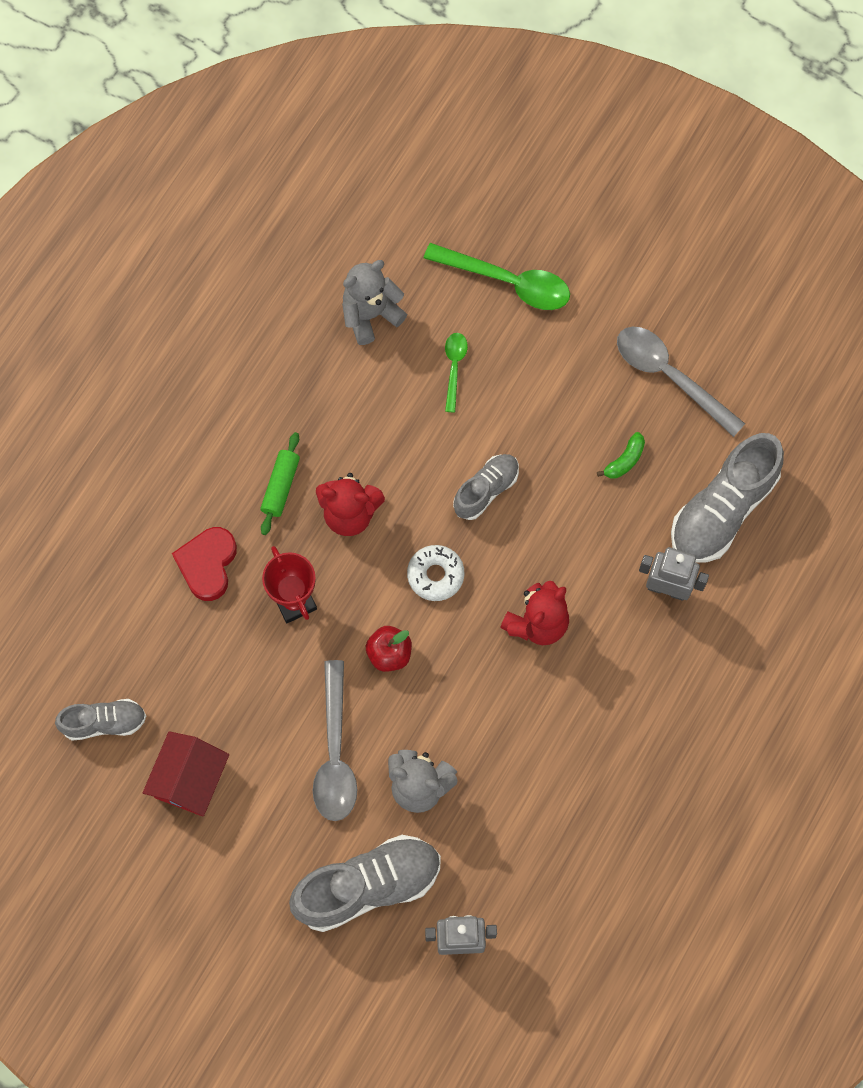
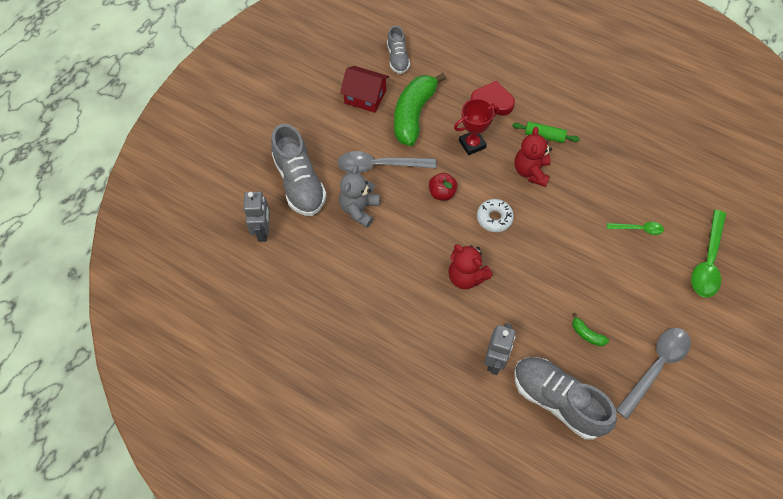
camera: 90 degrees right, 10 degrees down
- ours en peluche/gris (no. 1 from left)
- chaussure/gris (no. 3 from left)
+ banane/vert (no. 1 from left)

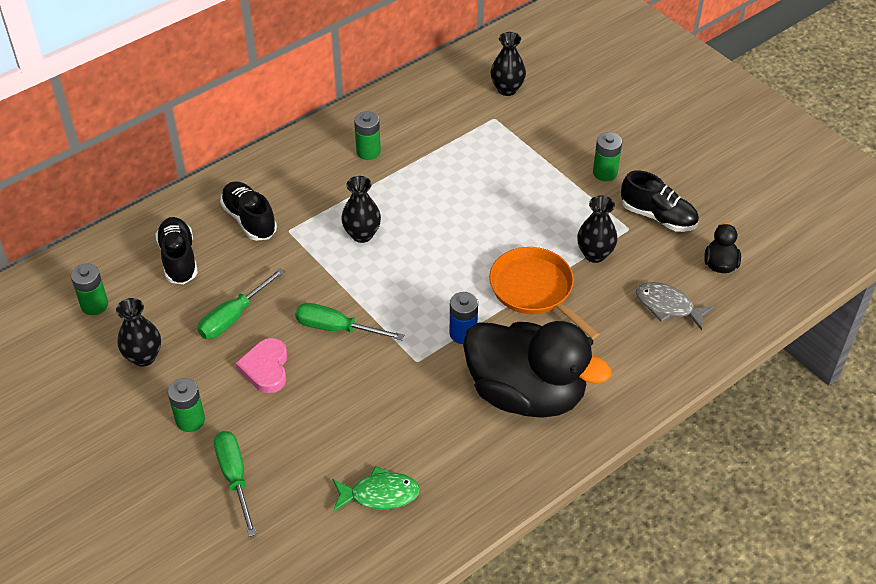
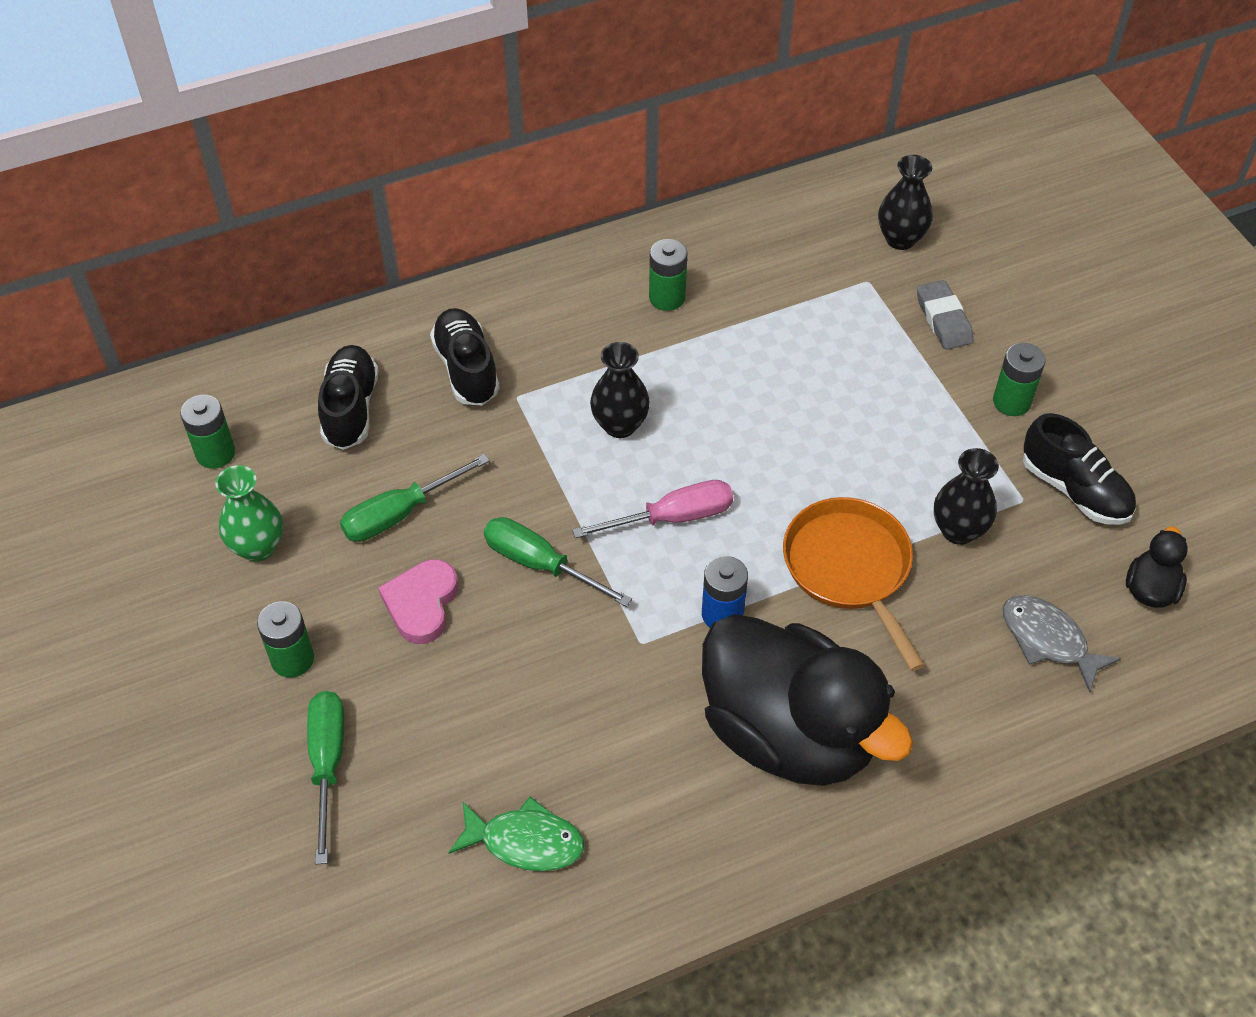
camera: 15 degrees right, 5 degrees up
+ tournevis/rose
+ gomme/gris
~ vase/noir (no. 1 from left) to vase/vert

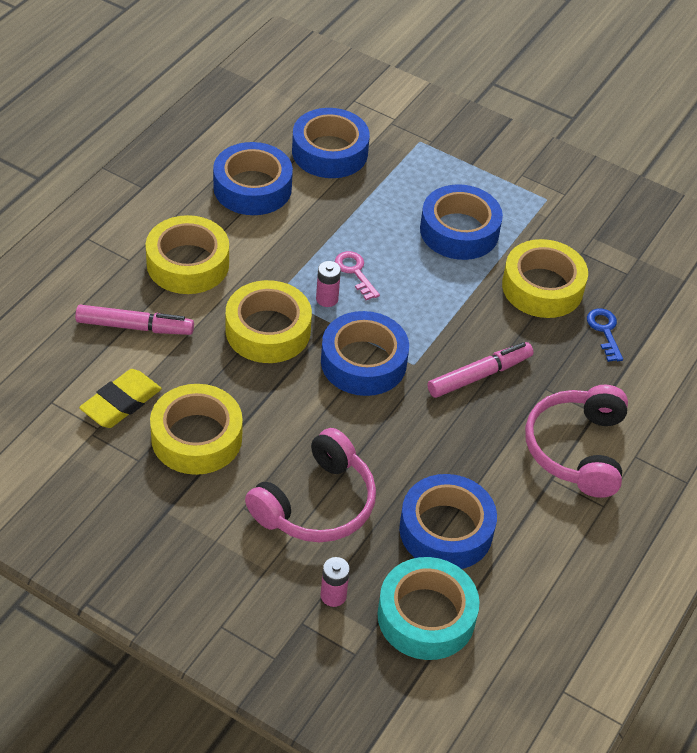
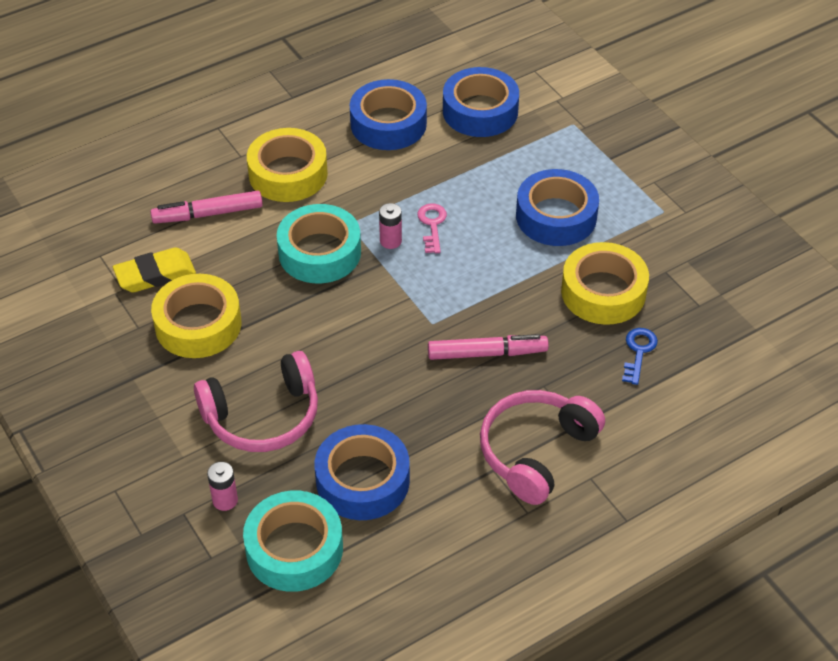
camera: 30 degrees right, 0 degrees up
- ruban adhésif/bleu (no. 3 from left)
~ ruban adhésif/jaune (no. 3 from left) to ruban adhésif/turquoise (no. 2 from left)
~ feutre/rose (no. 1 from left) 135 degrees clockwise

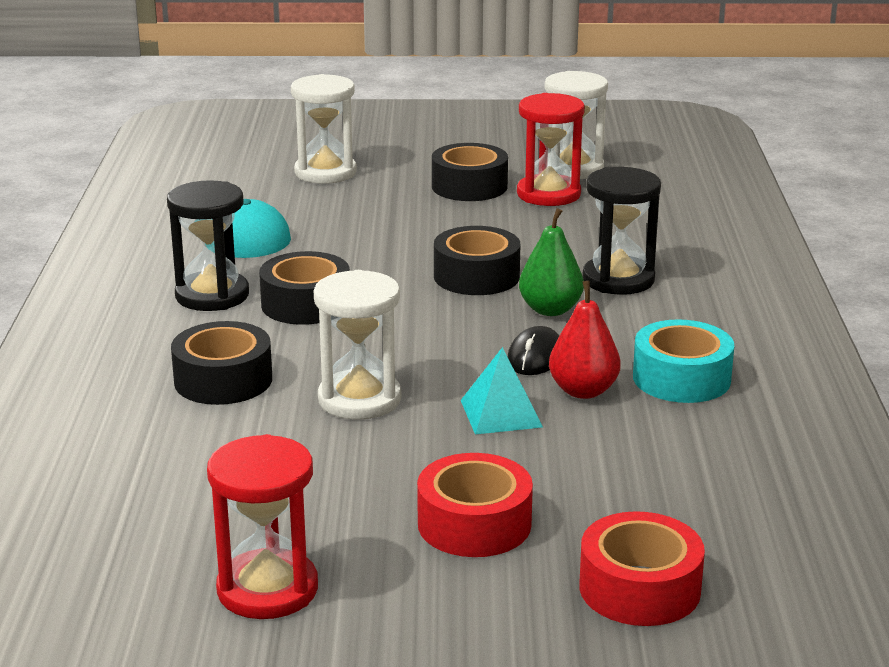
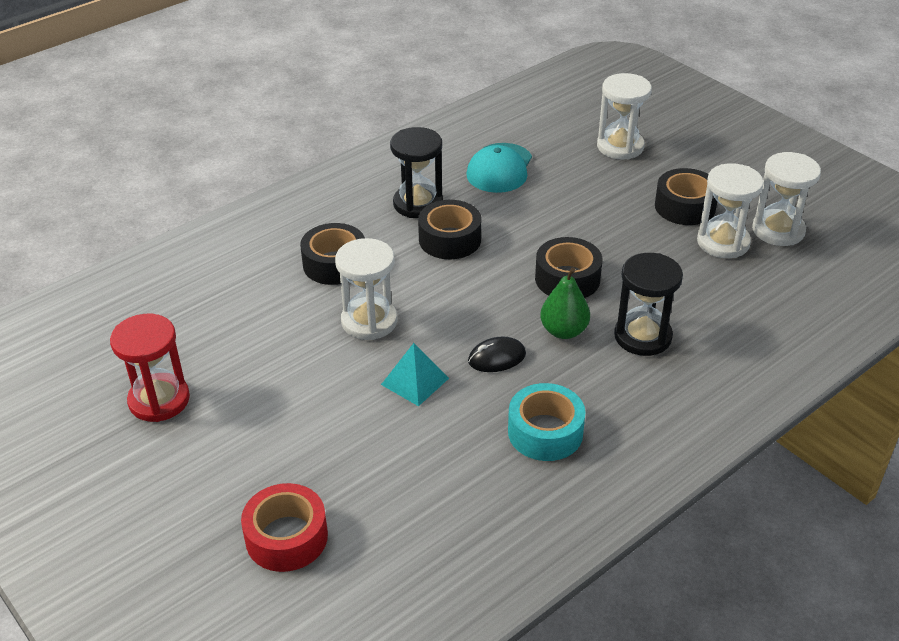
camera: 50 degrees right, 15 degrees up
- ruban adhésif/rouge (no. 1 from left)
- poire/rouge
~ sablier/rouge (no. 2 from left) to sablier/blanc (no. 3 from left)

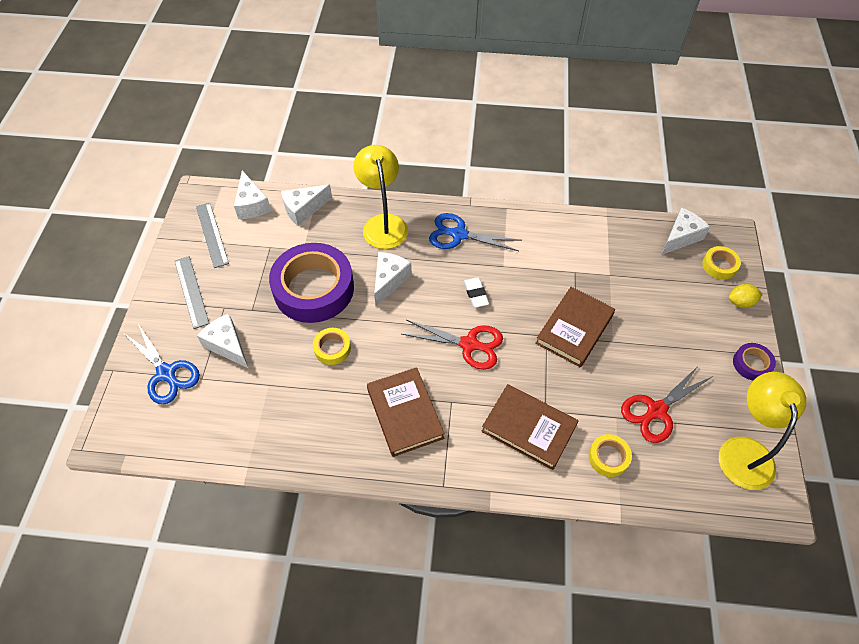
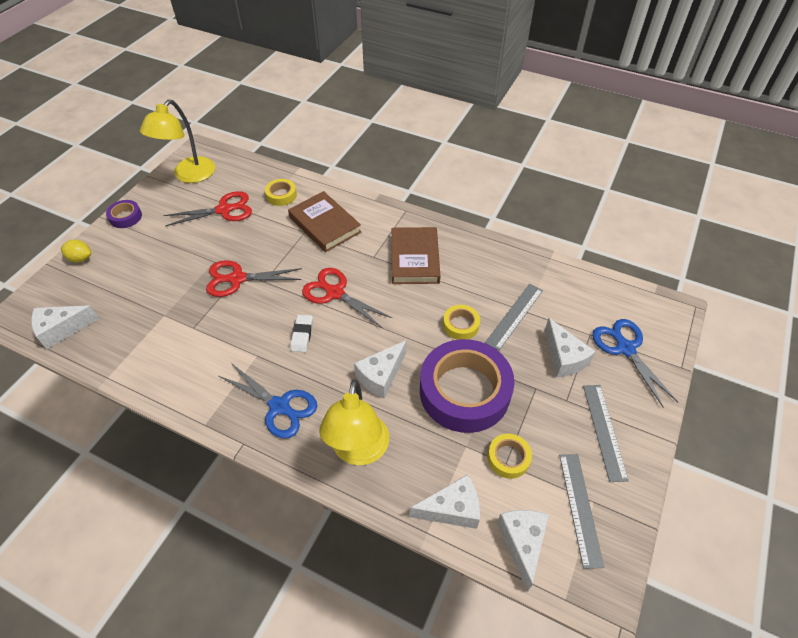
camera: 160 degrees left, 5 degrees down
+ règle/gris (no. 1 from left)
~ ruban adhésif/jaune (no. 3 from left)
~ livre/marron (no. 3 from left) to ciseaux/rouge (no. 2 from left)

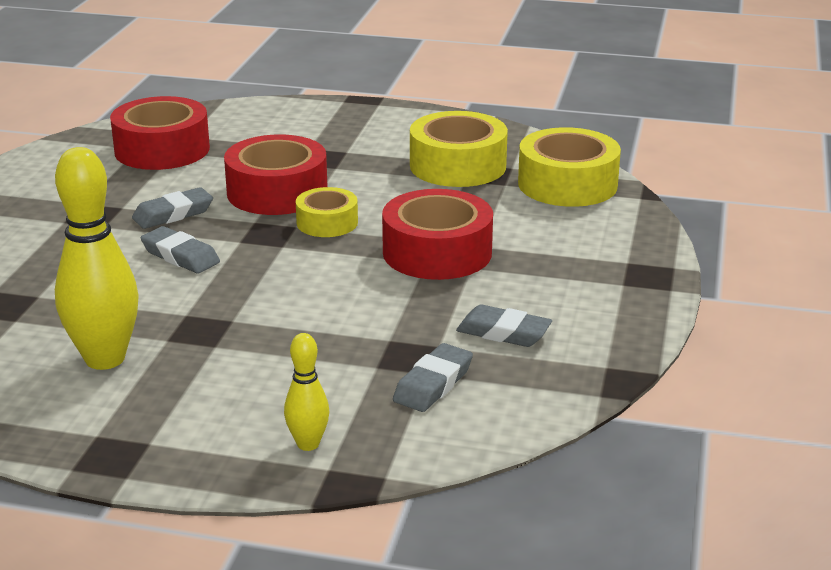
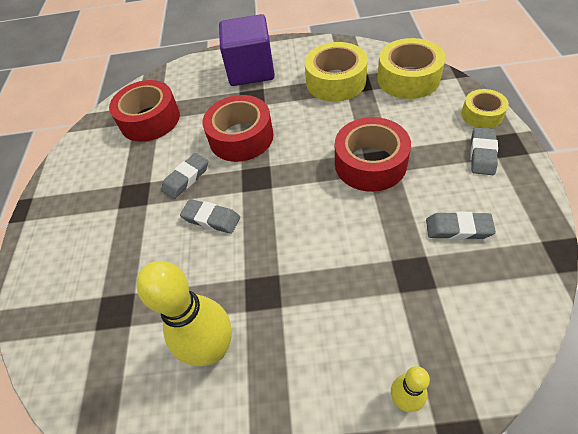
camera: 10 degrees left, 25 degrees up
+ cube/violet
~ ruban adhésif/jaune (no. 1 from left in the first image) to ruban adhésif/jaune (no. 3 from left)
~ gomme/gris (no. 3 from left in the first image) to gomme/gris (no. 4 from left)

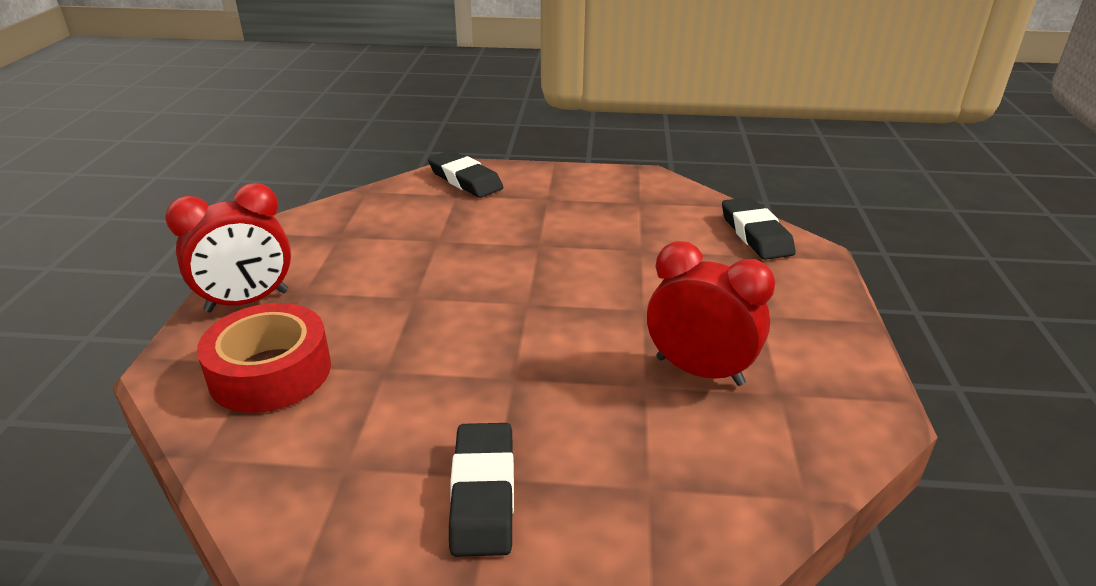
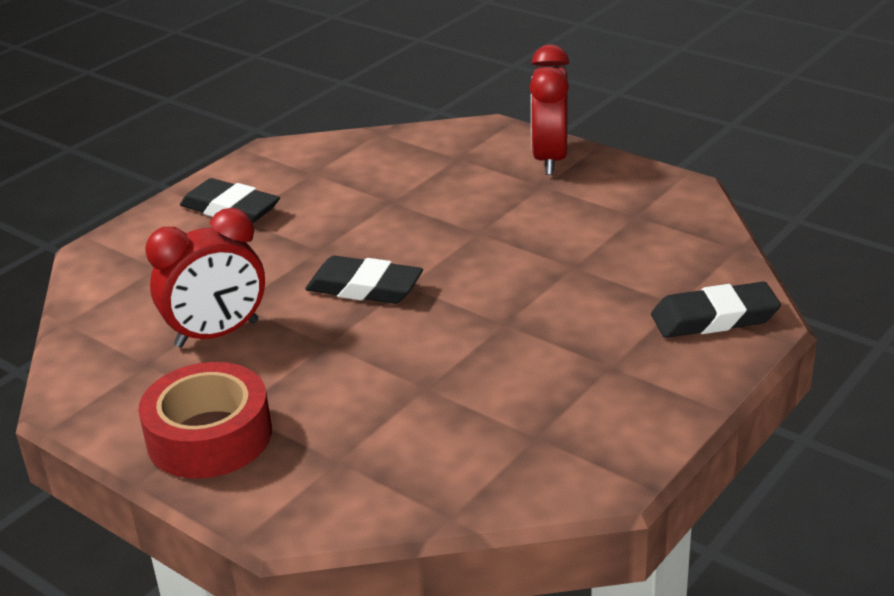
camera: 125 degrees right, 0 degrees up
~ ruban adhésif/rouge
~ gomme/noir (no. 3 from left in the first image) to gomme/noir (no. 2 from left)

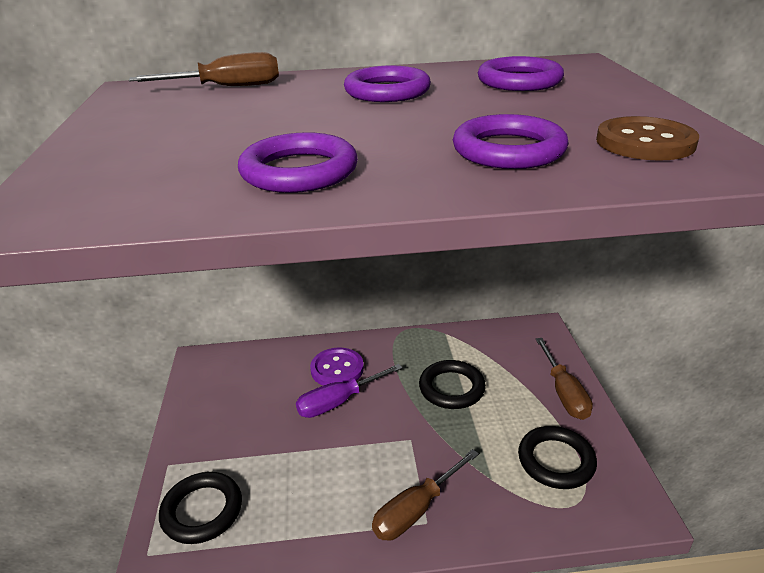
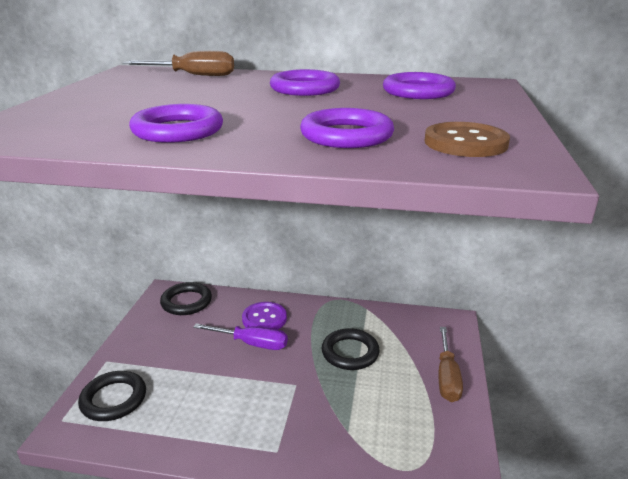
camera: 15 degrees right, 5 degrees down
- tournevis/marron (no. 2 from left)
~ anneau/noir (no. 3 from left in the first image) to anneau/noir (no. 2 from left)
~ tournevis/violet 150 degrees counterclockwise

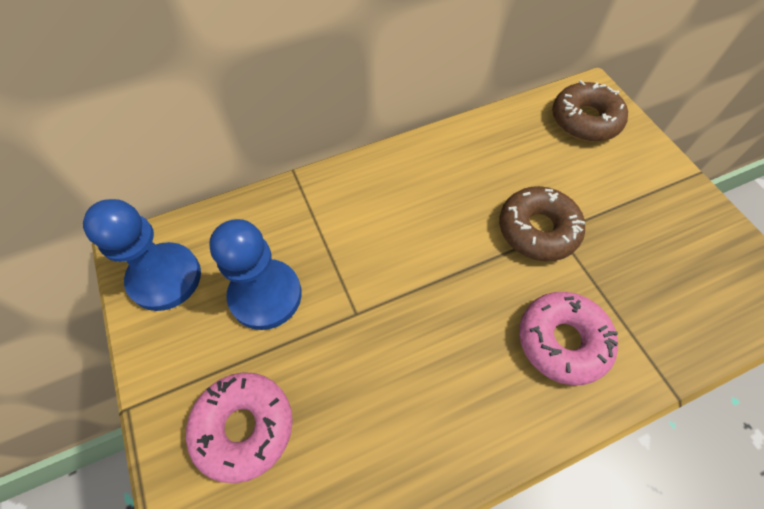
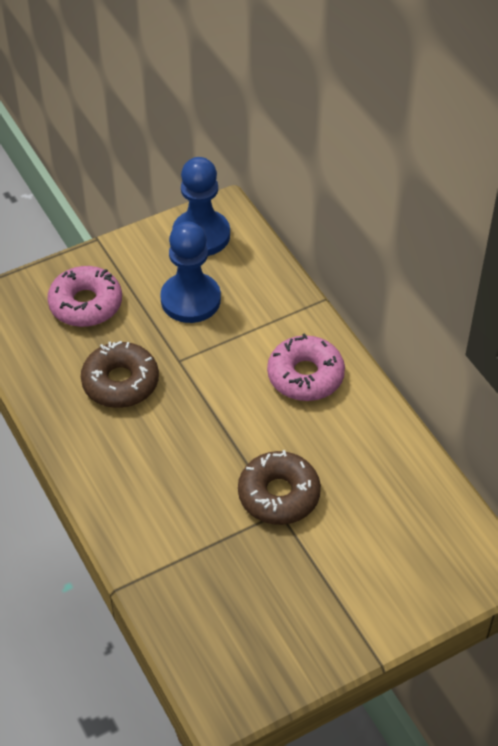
camera: 85 degrees right, 10 degrees down
~ beignet/rose (no. 2 from left)
~ beignet/marron (no. 2 from left in the first image) to beignet/marron (no. 1 from left)

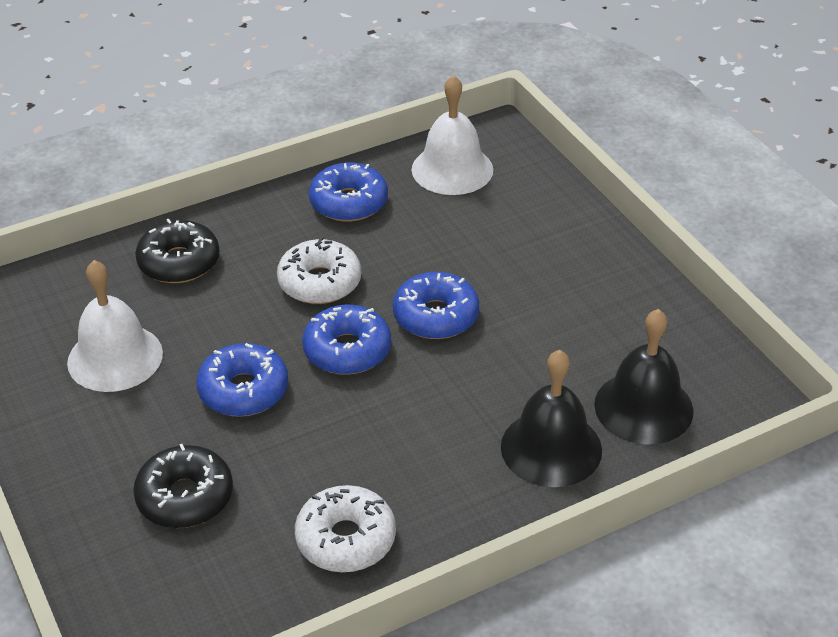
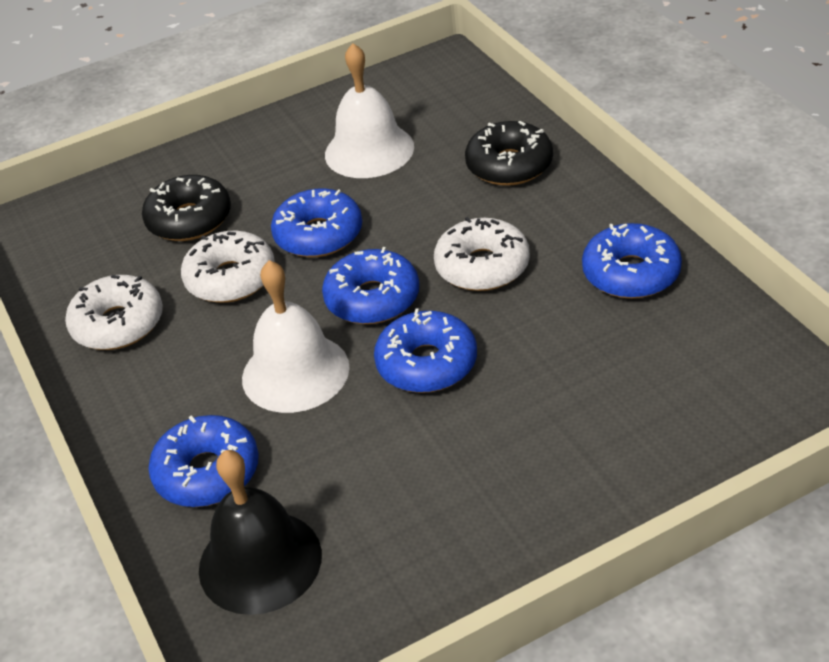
camera: 95 degrees right, 0 degrees up
+ beignet/blanc (no. 2 from left)
~ cloche/blanc (no. 2 from left in the first image) to cloche/blanc (no. 1 from left)
~ cloche/noir (no. 1 from left) to beignet/bleu (no. 1 from left)

